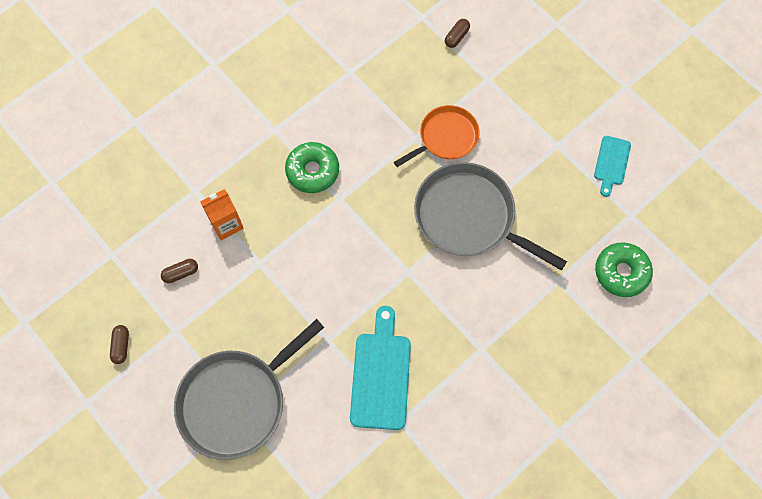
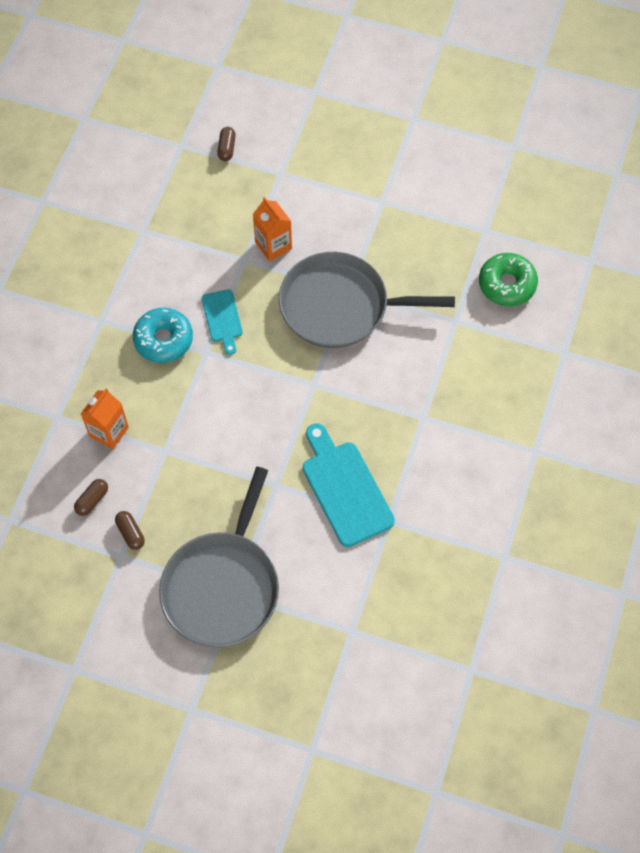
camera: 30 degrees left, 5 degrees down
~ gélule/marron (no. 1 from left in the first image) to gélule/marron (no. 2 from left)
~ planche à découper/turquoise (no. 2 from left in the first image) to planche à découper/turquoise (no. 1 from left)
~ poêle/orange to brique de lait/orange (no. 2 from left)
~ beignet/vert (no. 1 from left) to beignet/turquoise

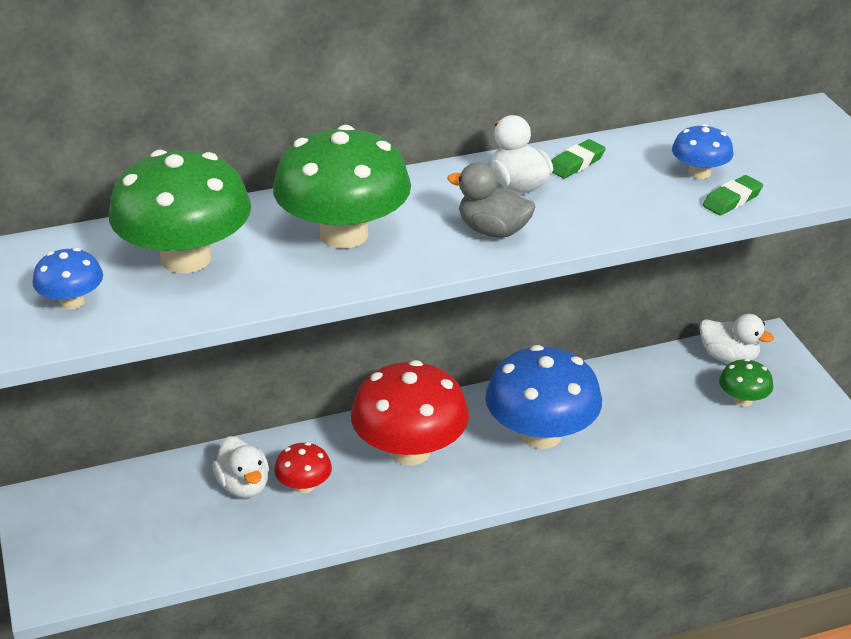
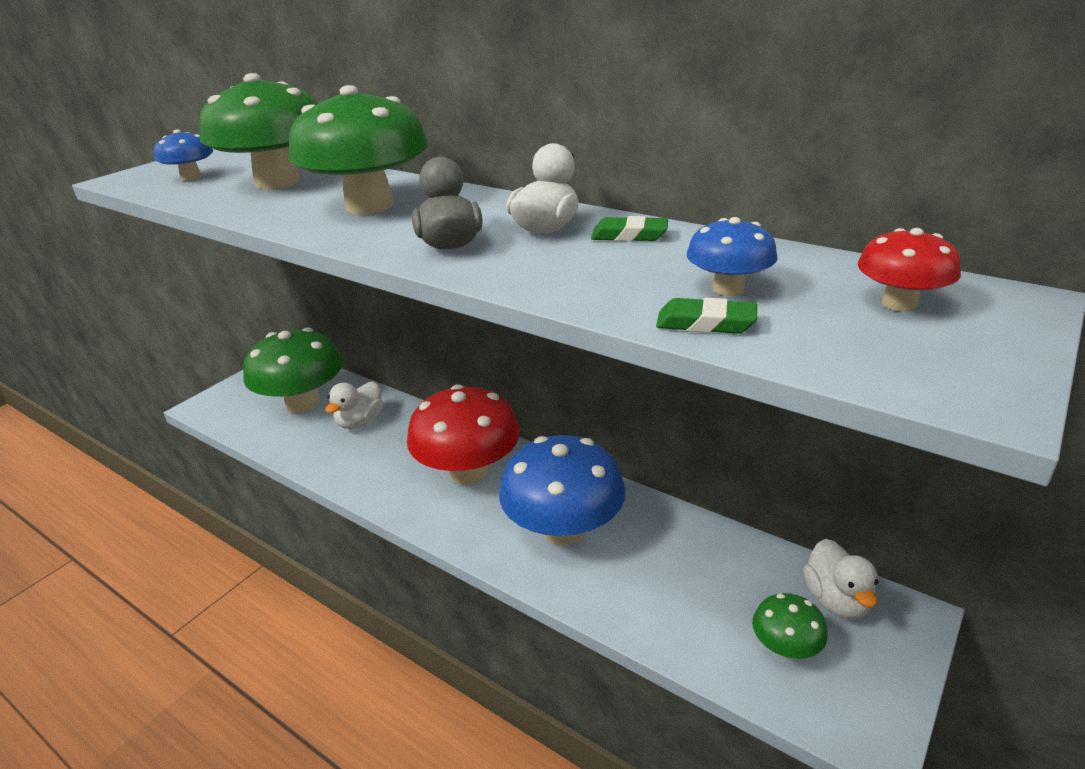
camera: 55 degrees right, 5 degrees down
+ champignon/vert (no. 2 from left)
~ champignon/rouge (no. 1 from left in the first image) to champignon/rouge (no. 2 from left)

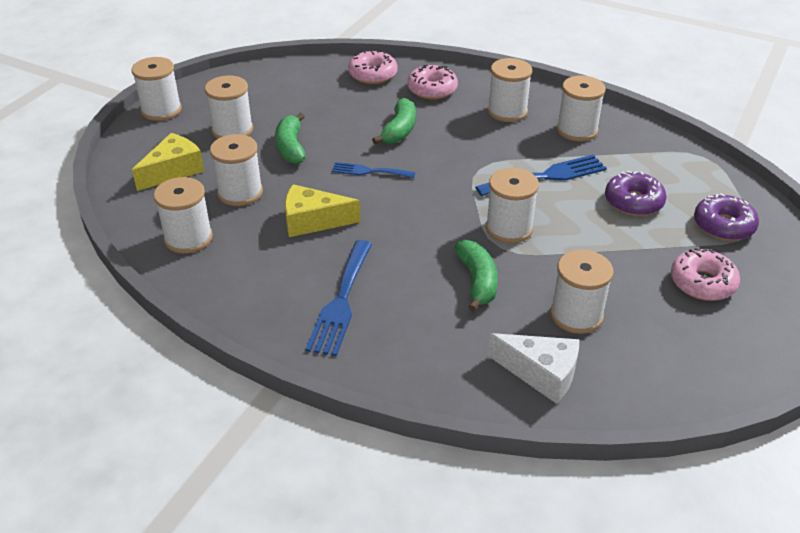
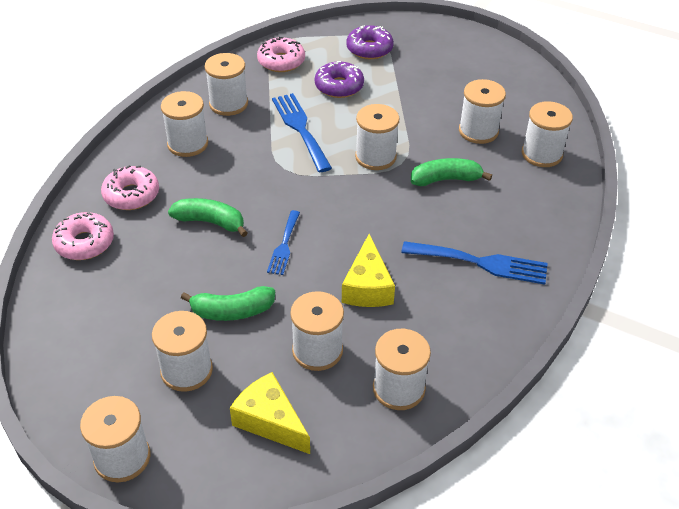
camera: 90 degrees left, 5 degrees up
~ beignet/rose (no. 3 from left)
~ fromage/blanc to bobine/blanc (no. 9 from left)

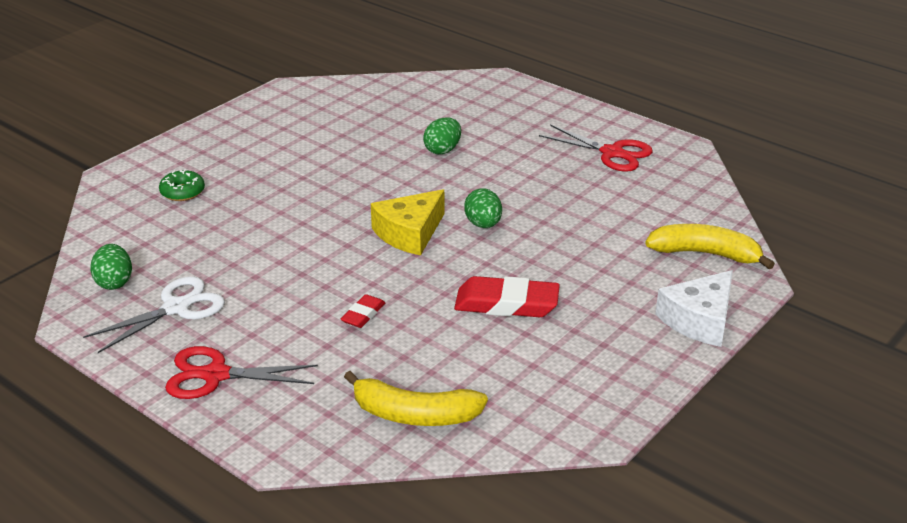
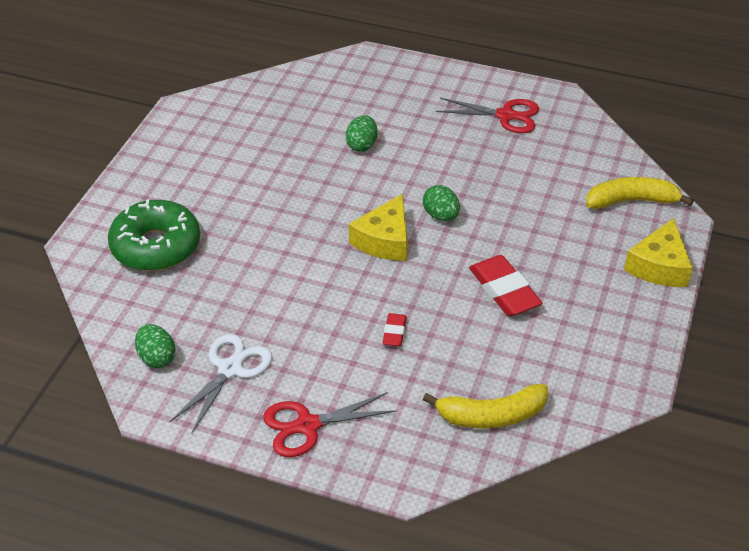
camera: 20 degrees left, 10 degrees up
~ fromage/blanc to fromage/jaune (no. 2 from left)
~ gomme/rouge (no. 2 from left) 75 degrees clockwise
~ beignet/vert x2.13

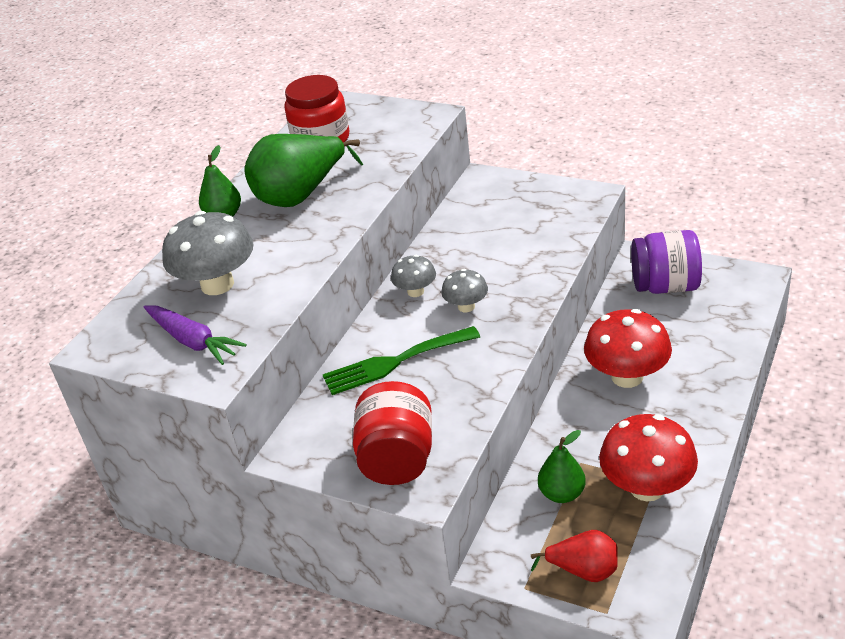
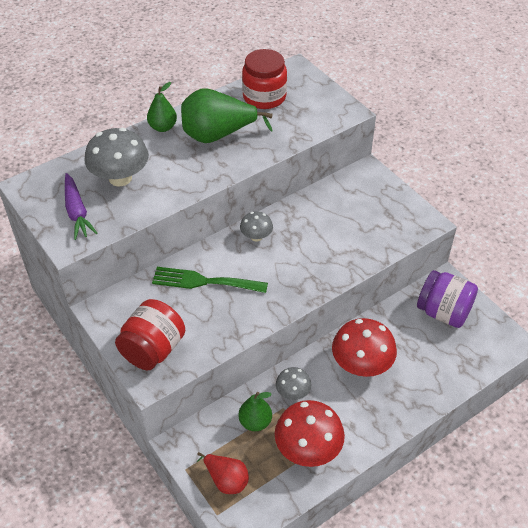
camera: 25 degrees right, 10 degrees up
~ champignon/gris (no. 3 from left)

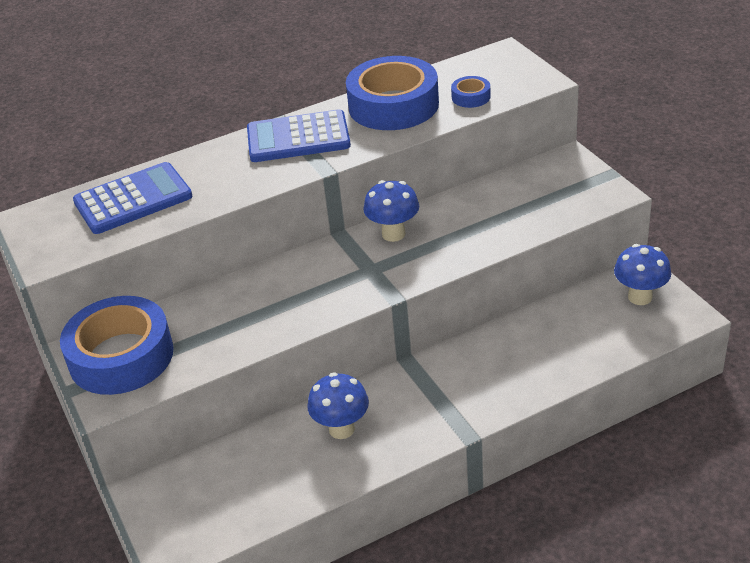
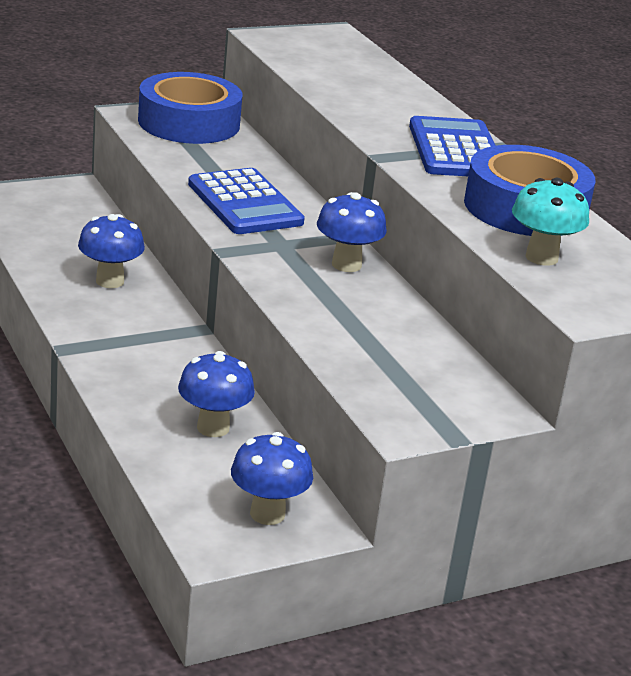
camera: 85 degrees right, 10 degrees down
+ champignon/bleu (no. 2 from left)
~ calculatrice/bleu (no. 1 from left)
~ ruban adhésif/bleu (no. 3 from left) to champignon/turquoise

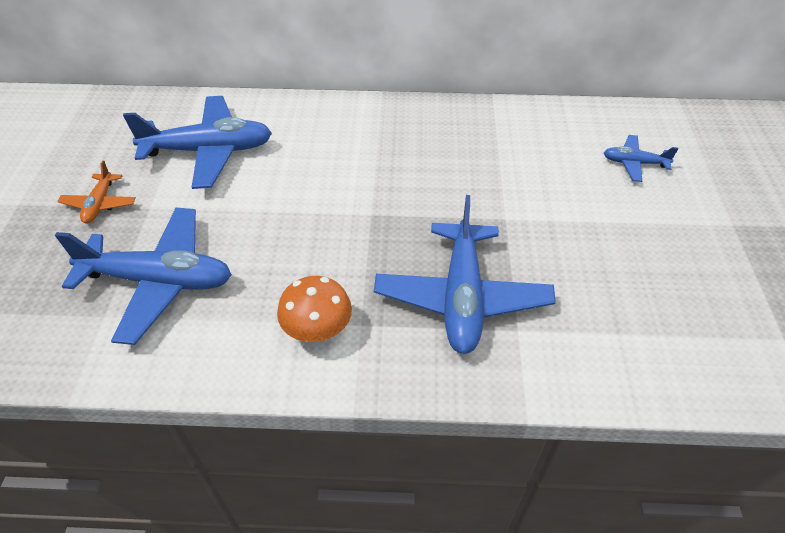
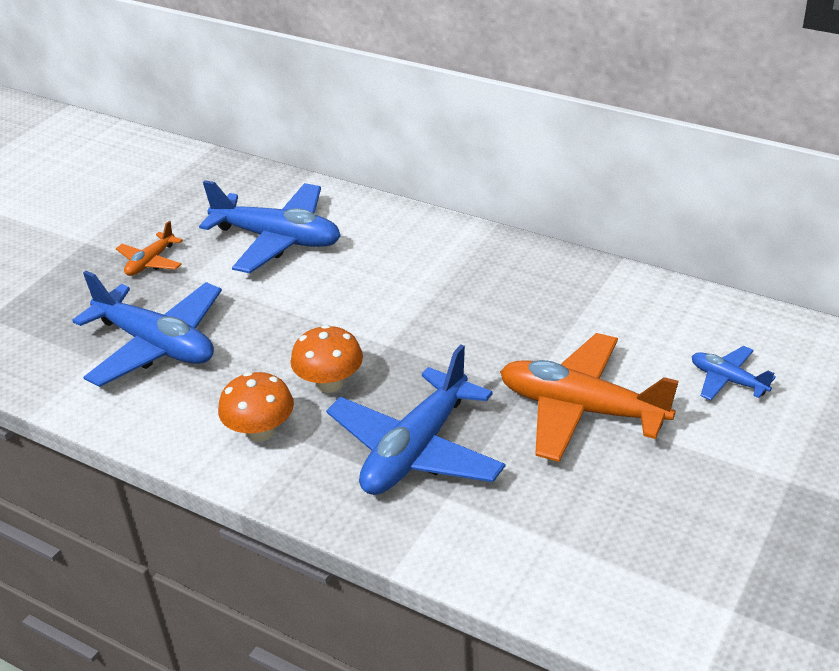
camera: 30 degrees right, 10 degrees down
+ champignon/orange (no. 2 from left)
+ avion/orange (no. 2 from left)

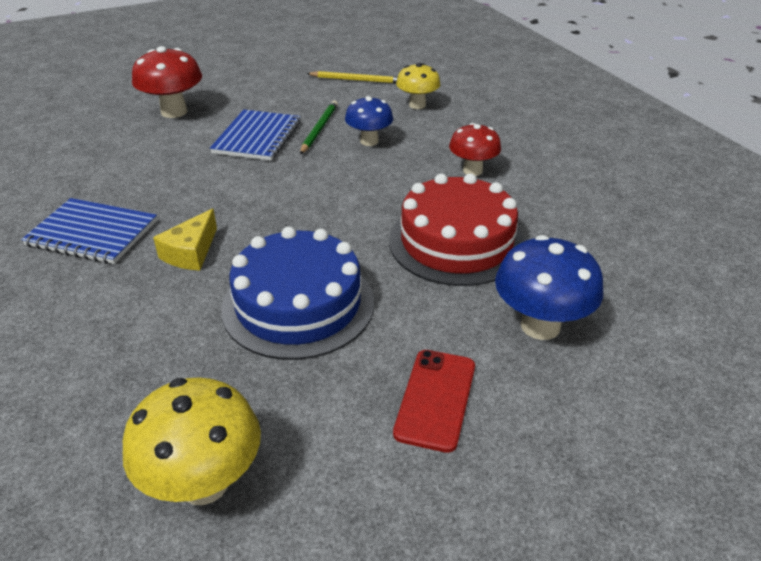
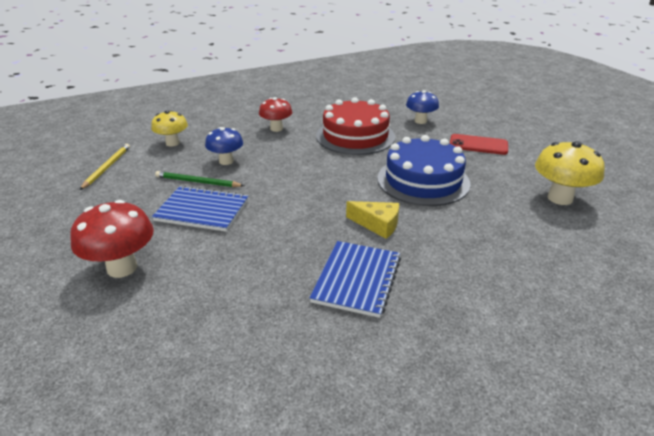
camera: 90 degrees left, 5 degrees down
~ champignon/bleu (no. 2 from left) x0.67

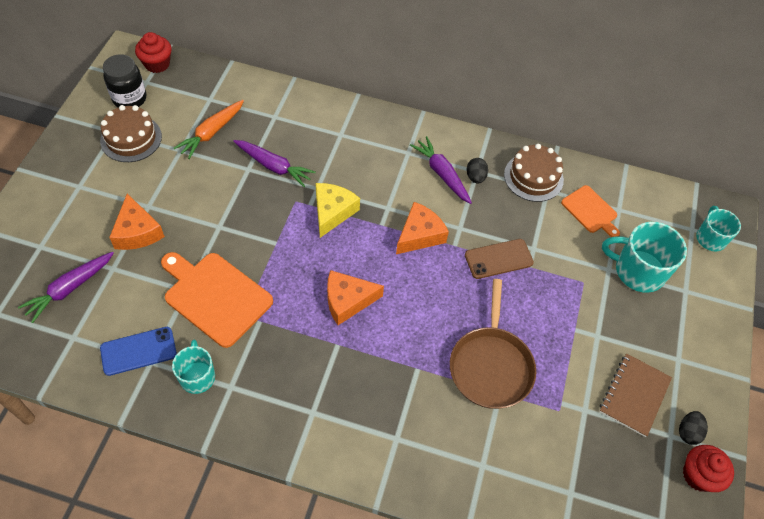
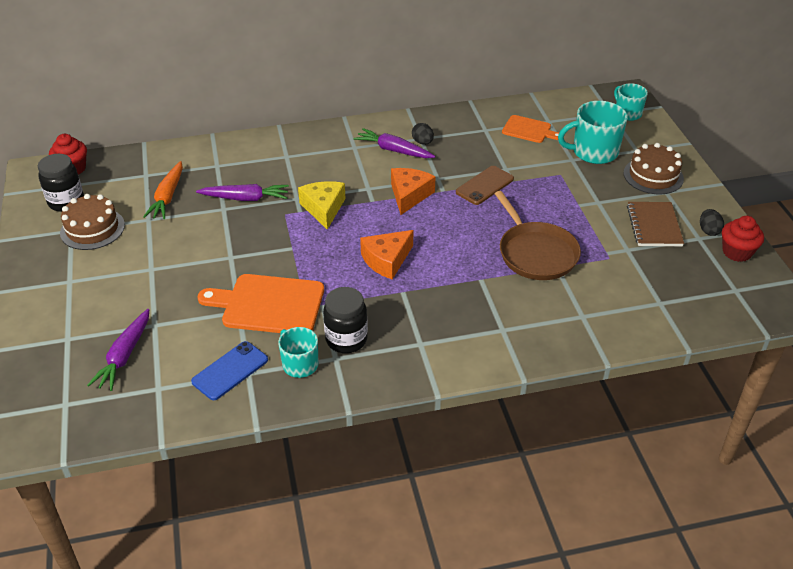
camera: 25 degrees left, 15 degrees down
- fromage/orange (no. 1 from left)
+ bocal/noir (no. 2 from left)
~ gâteau/marron (no. 2 from left)

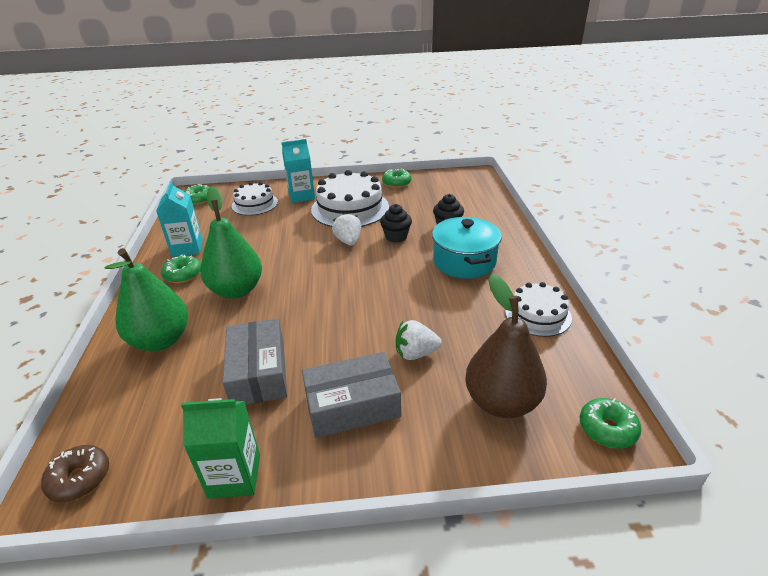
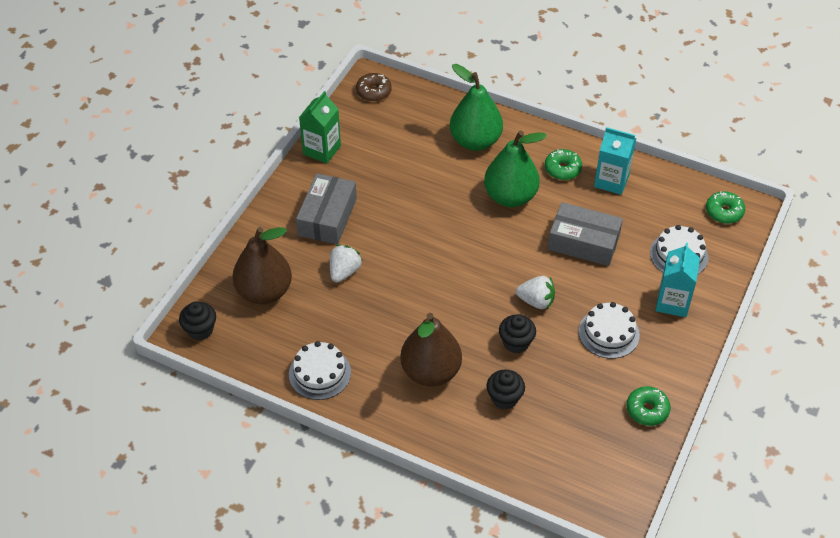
camera: 120 degrees right, 15 degrees up
~ boîte/gris (no. 1 from left in the first image) to boîte/gris (no. 2 from left)
~ marmite/turquoise to poire/marron (no. 2 from left)
~ beignet/vert (no. 4 from left) to muffin/noir (no. 1 from left)
~ gâteau/blanc (no. 2 from left) x0.60

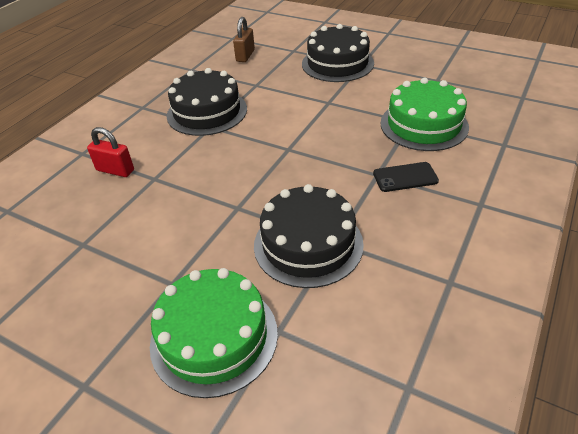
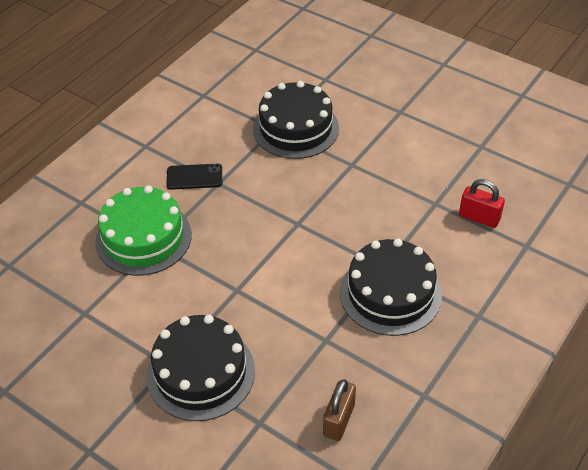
camera: 175 degrees left, 5 degrees up
- gâteau/vert (no. 1 from left)

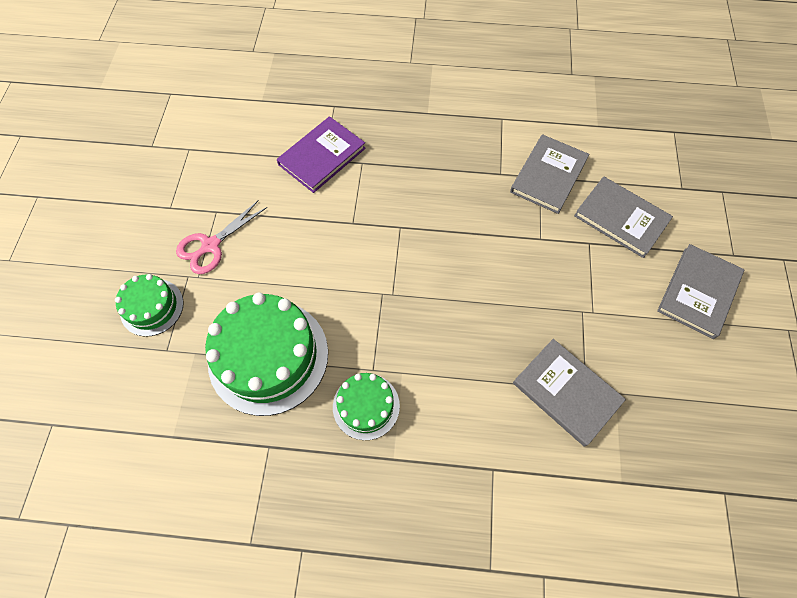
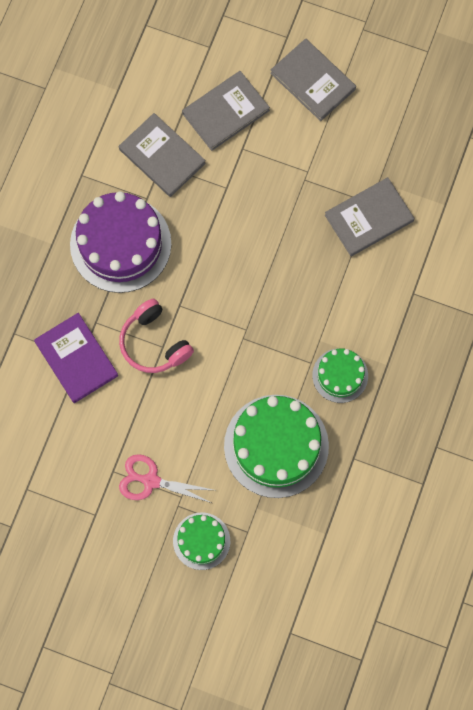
camera: 75 degrees left, 10 degrees up
+ gâteau/violet
+ casque audio/rose
~ ciseaux/rose 135 degrees clockwise

